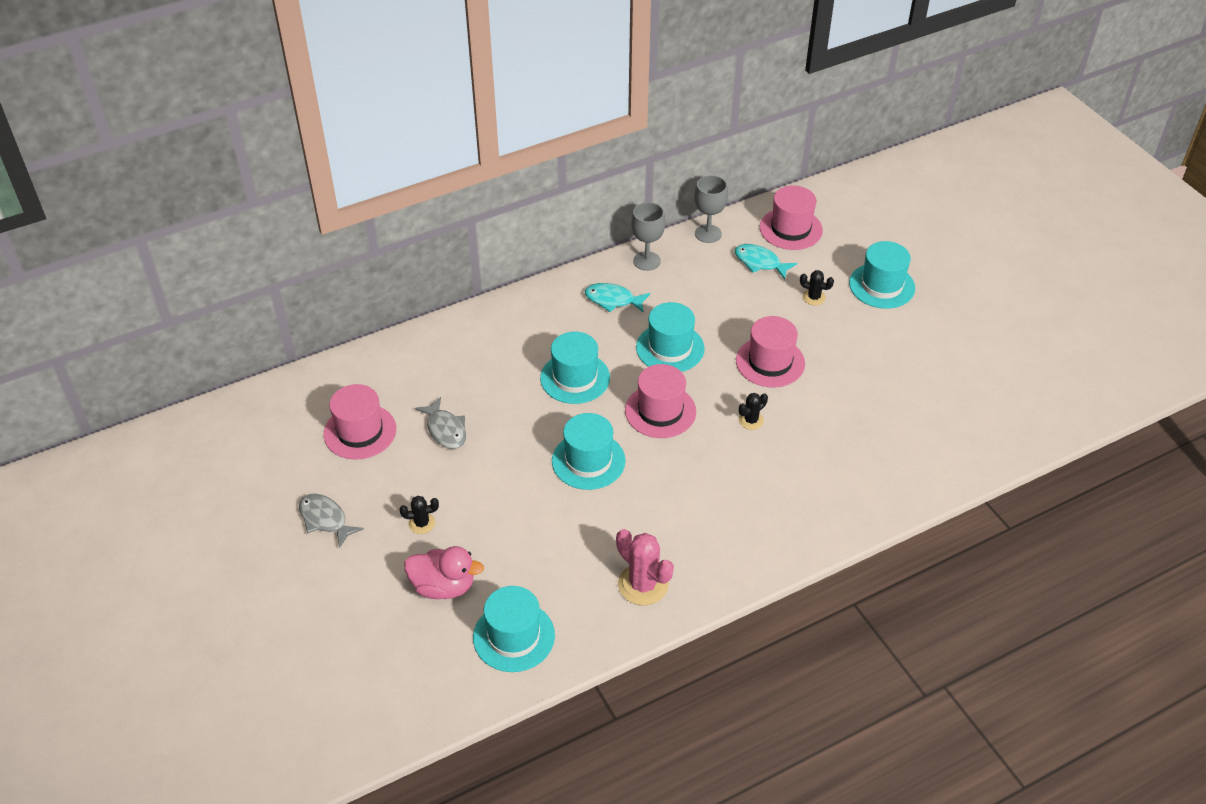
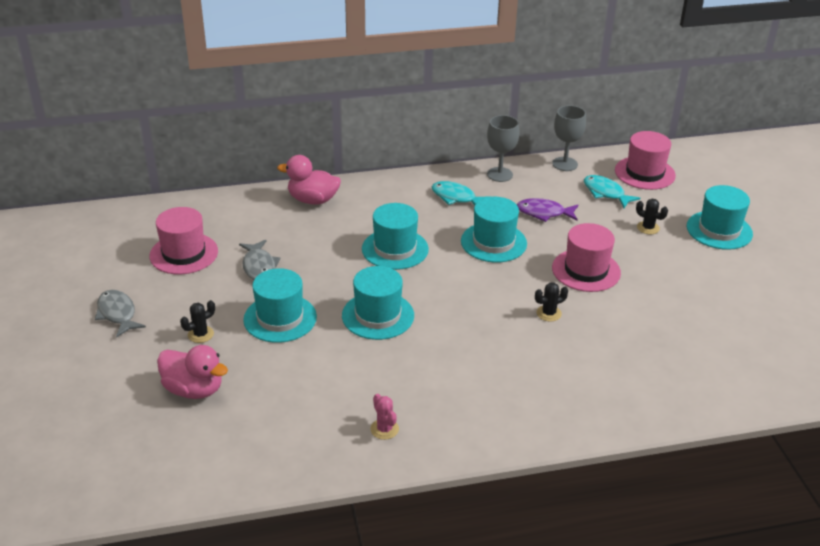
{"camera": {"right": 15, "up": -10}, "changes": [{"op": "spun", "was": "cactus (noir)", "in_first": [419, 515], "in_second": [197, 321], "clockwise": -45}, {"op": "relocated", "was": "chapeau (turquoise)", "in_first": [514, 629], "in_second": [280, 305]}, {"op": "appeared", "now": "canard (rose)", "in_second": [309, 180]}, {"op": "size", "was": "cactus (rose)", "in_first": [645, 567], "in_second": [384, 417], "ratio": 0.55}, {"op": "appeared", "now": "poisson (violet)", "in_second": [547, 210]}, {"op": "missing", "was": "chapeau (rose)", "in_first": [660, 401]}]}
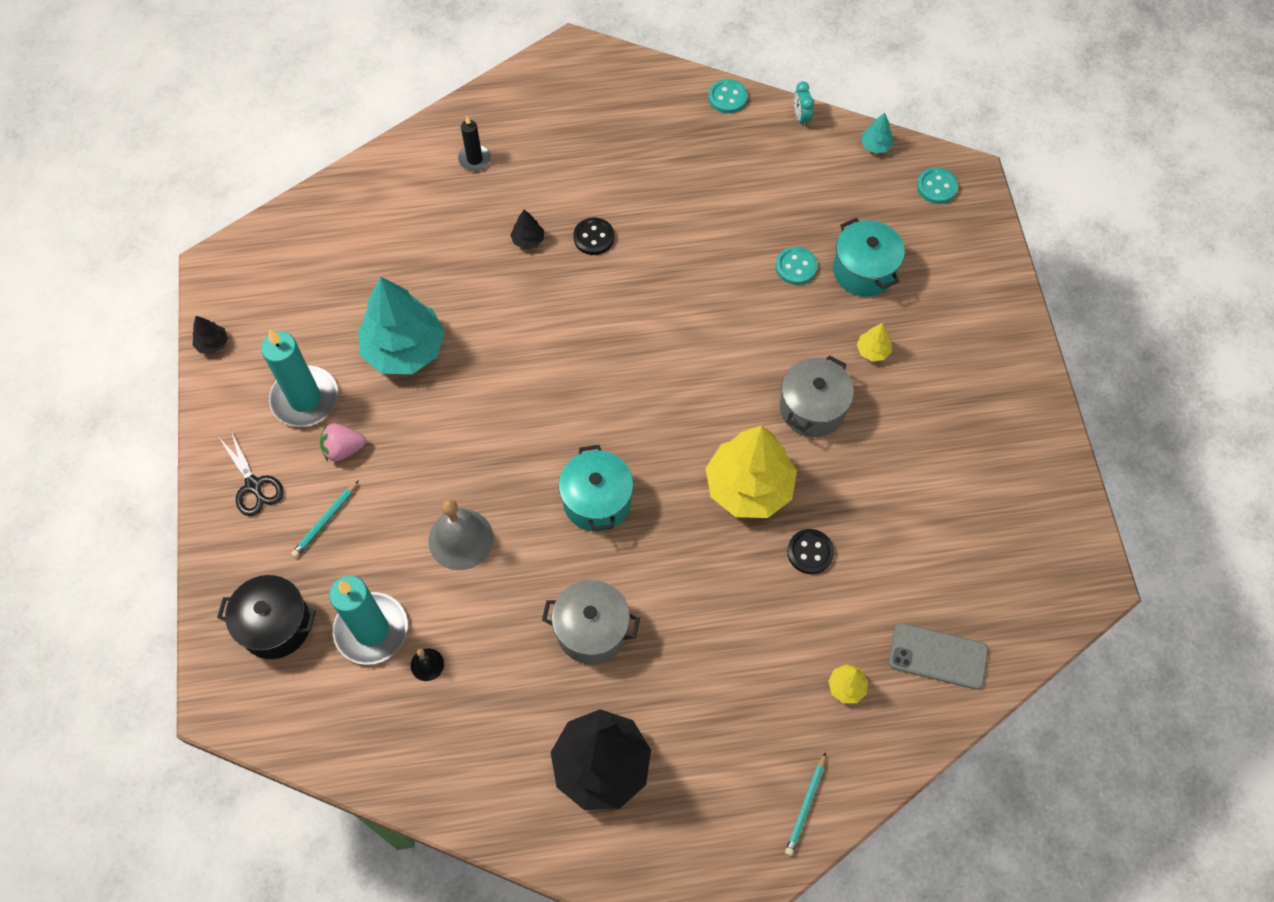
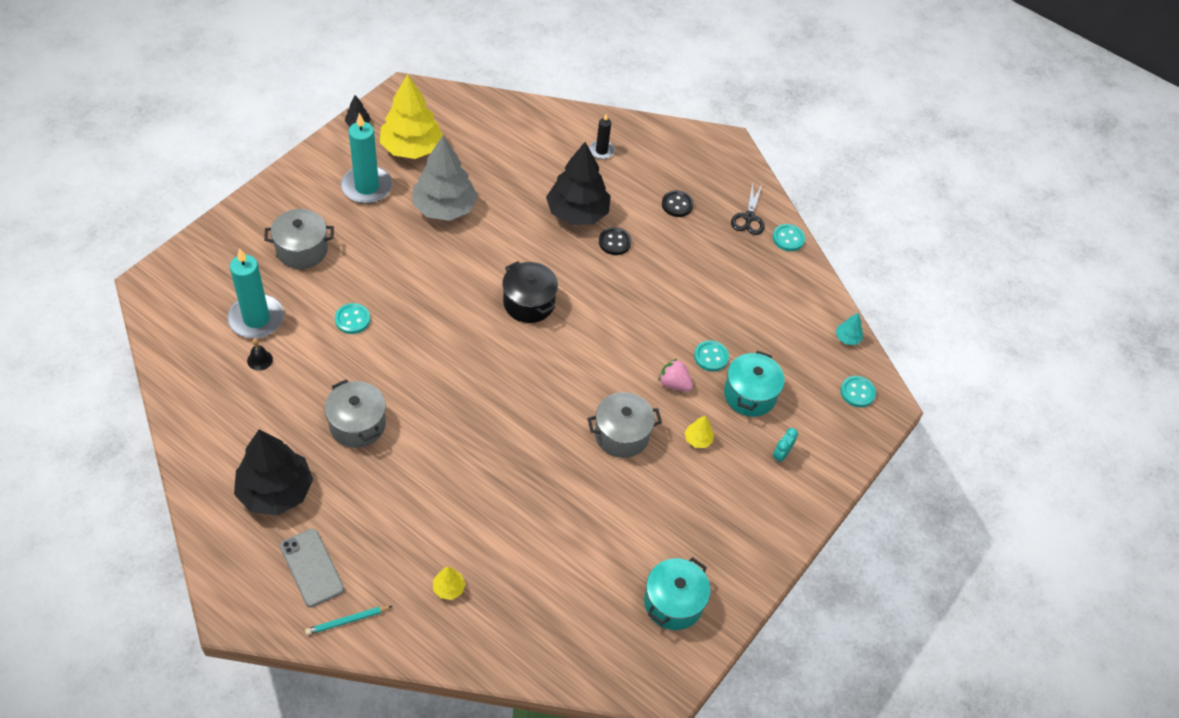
{"camera": {"right": 40, "up": -10}, "changes": [{"op": "exchanged", "was": "crayon (turquoise)", "now": "marmite (gris)", "in_first": [325, 519], "in_second": [299, 239]}, {"op": "relocated", "was": "téléphone (gris)", "in_first": [939, 656], "in_second": [312, 568]}, {"op": "exchanged", "was": "cloche (gris)", "now": "bouton (turquoise)", "in_first": [461, 534], "in_second": [352, 318]}, {"op": "relocated", "was": "arbre (jaune)", "in_first": [751, 472], "in_second": [411, 116]}, {"op": "colour", "was": "arbre (turquoise)", "now": "arbre (gris)", "in_first": [401, 325], "in_second": [445, 178]}, {"op": "relocated", "was": "marmite (noir)", "in_first": [266, 617], "in_second": [530, 292]}, {"op": "size", "was": "arbre (noir)", "in_first": [527, 229], "in_second": [578, 183], "ratio": 2.43}, {"op": "relocated", "was": "marmite (turquoise)", "in_first": [596, 488], "in_second": [677, 593]}, {"op": "relocated", "was": "fraise (rose)", "in_first": [343, 442], "in_second": [676, 375]}, {"op": "relocated", "was": "bouton (noir)", "in_first": [810, 551], "in_second": [678, 203]}, {"op": "relocated", "was": "ciseaux (noir)", "in_first": [252, 473], "in_second": [748, 209]}, {"op": "relocated", "was": "réveil (turquoise)", "in_first": [804, 104], "in_second": [785, 445]}]}
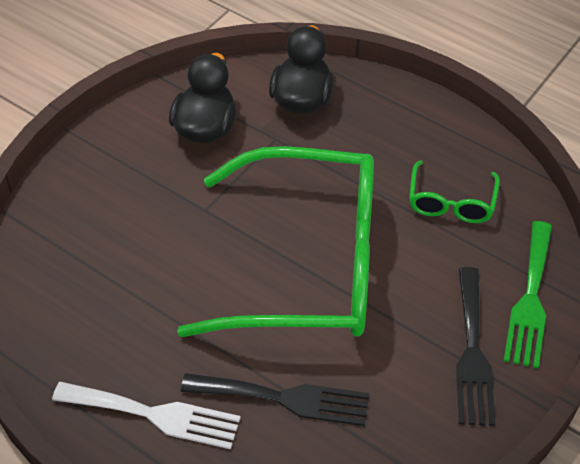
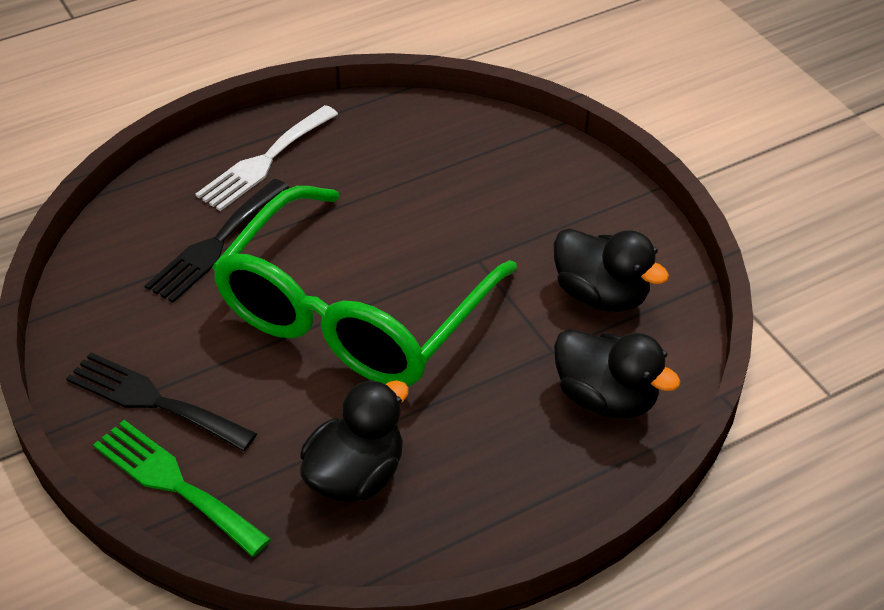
{"camera": {"right": 115, "up": -5}, "changes": [{"op": "exchanged", "was": "lunettes (vert)", "now": "canard (noir)", "in_first": [454, 191], "in_second": [354, 441]}]}
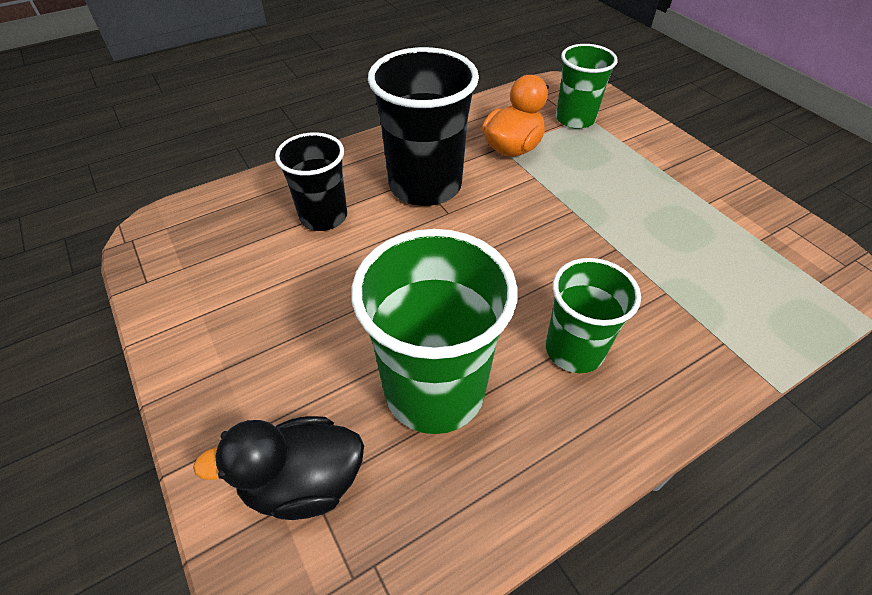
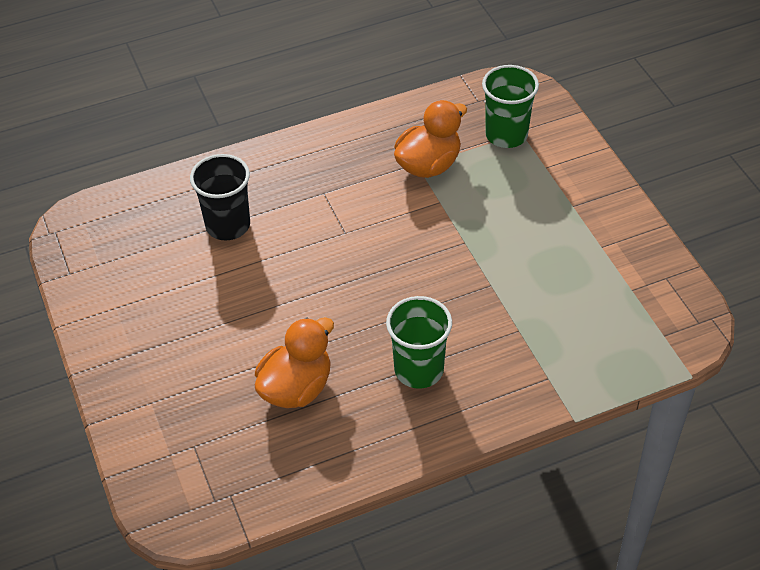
{"camera": {"right": 10, "up": 0}, "changes": [{"op": "exchanged", "was": "gobelet (vert)", "now": "canard (orange)", "in_first": [434, 331], "in_second": [294, 362]}, {"op": "missing", "was": "canard (noir)", "in_first": [278, 468]}, {"op": "missing", "was": "gobelet (noir)", "in_first": [423, 126]}]}
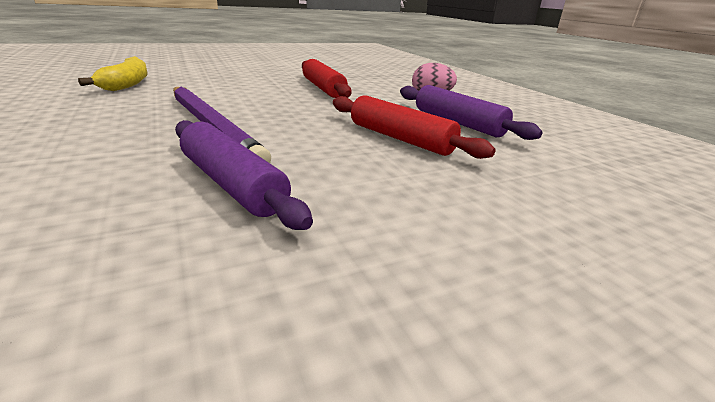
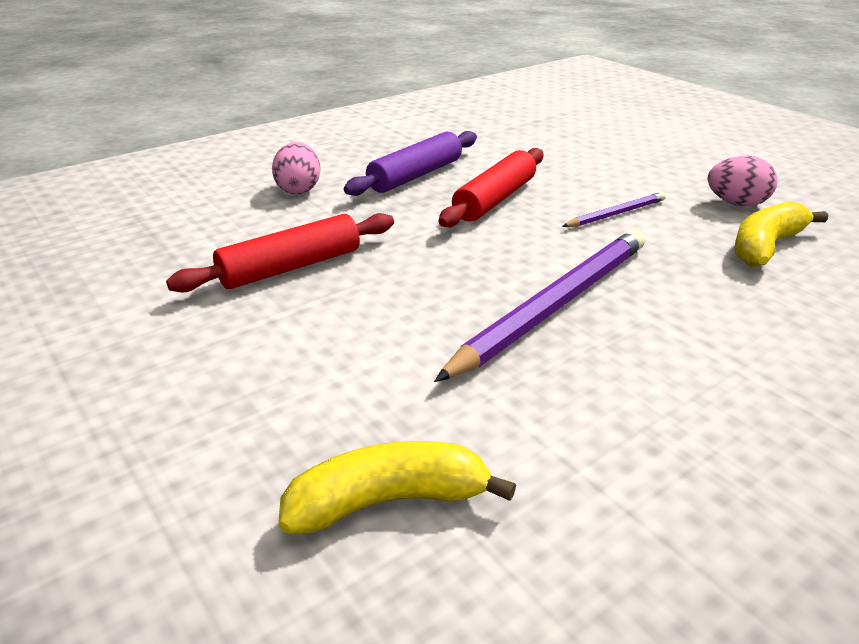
{"camera": {"right": -100, "up": 5}, "changes": [{"op": "appeared", "now": "crayon (violet)", "in_second": [614, 209]}, {"op": "appeared", "now": "œuf (rose)", "in_second": [742, 181]}, {"op": "appeared", "now": "banane (jaune)", "in_second": [781, 234]}, {"op": "missing", "was": "rouleau à pâtisserie (violet)", "in_first": [244, 175]}]}
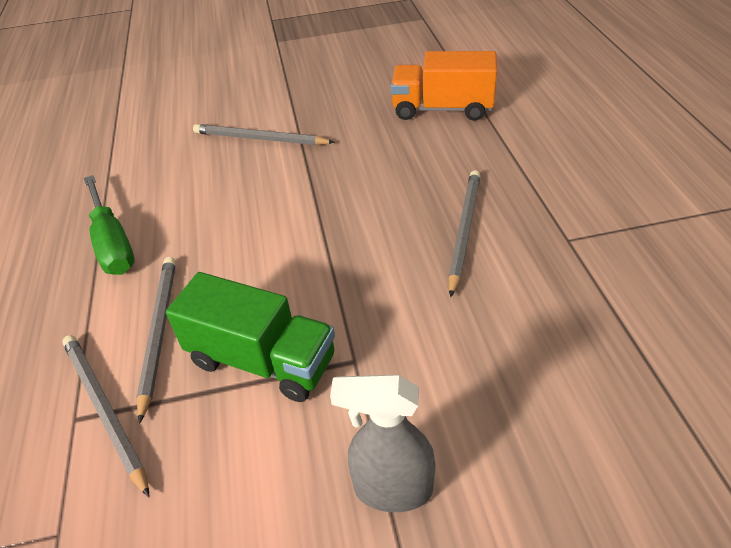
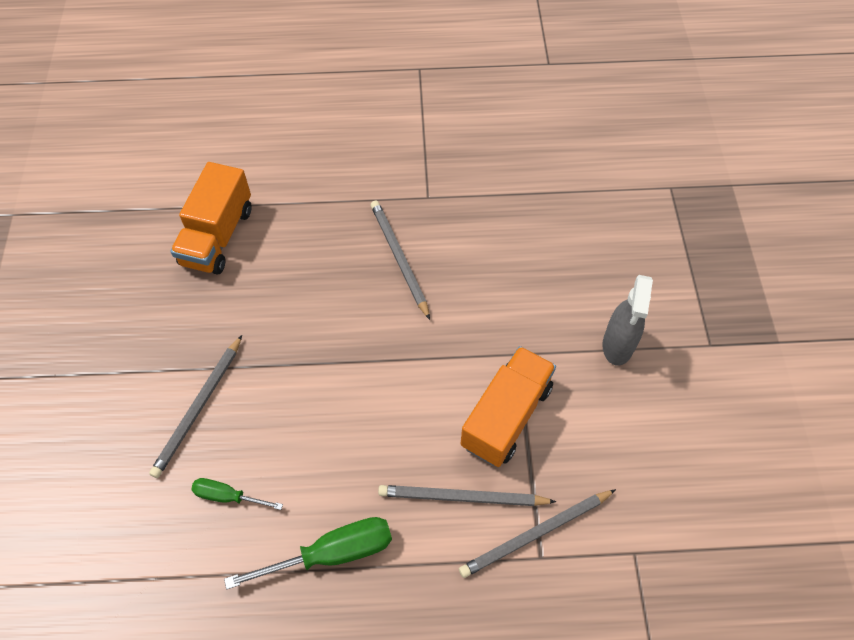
{"camera": {"right": -85, "up": 15}, "changes": [{"op": "appeared", "now": "tournevis (vert)", "in_second": [237, 494]}, {"op": "spun", "was": "crayon (gris)", "in_first": [464, 233], "in_second": [400, 260], "clockwise": 45}, {"op": "colour", "was": "camion (vert)", "now": "camion (orange)", "in_first": [250, 337], "in_second": [508, 406]}]}
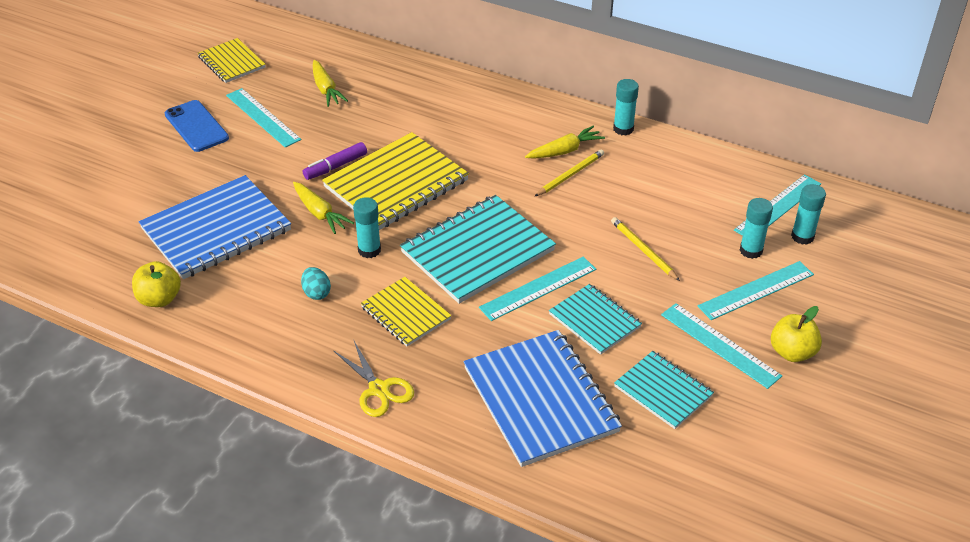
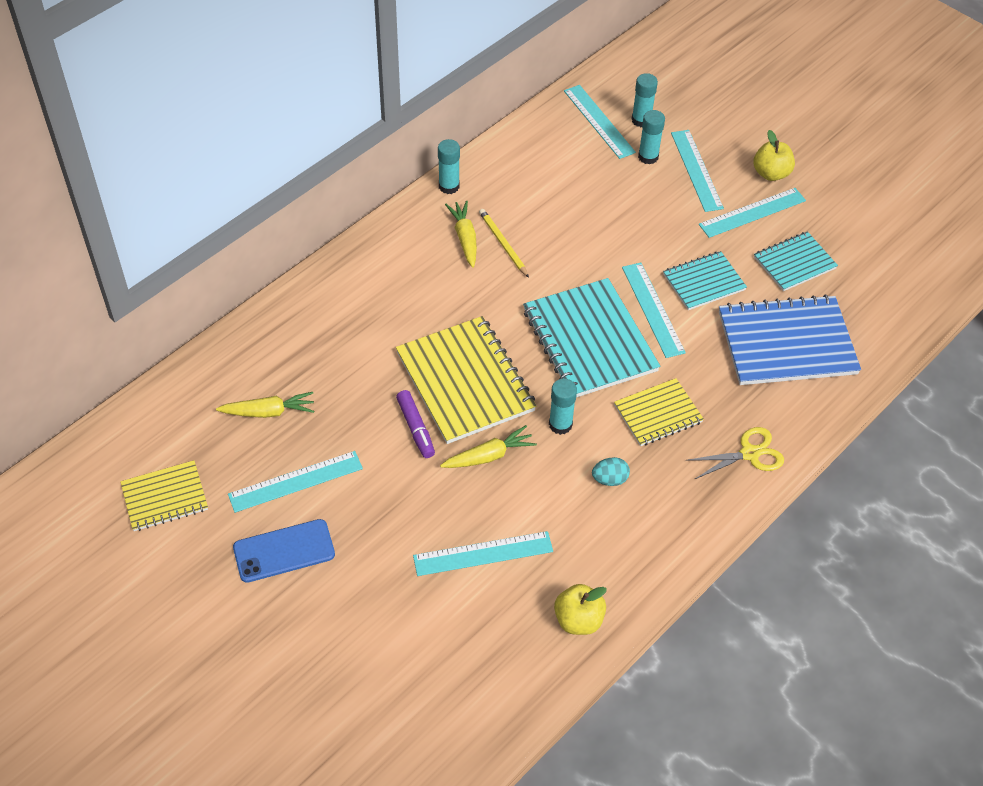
{"camera": {"right": -75, "up": 10}, "changes": [{"op": "exchanged", "was": "carnet (bleu)", "now": "règle (turquoise)", "in_first": [215, 227], "in_second": [483, 553]}, {"op": "missing", "was": "crayon (jaune)", "in_first": [645, 249]}]}
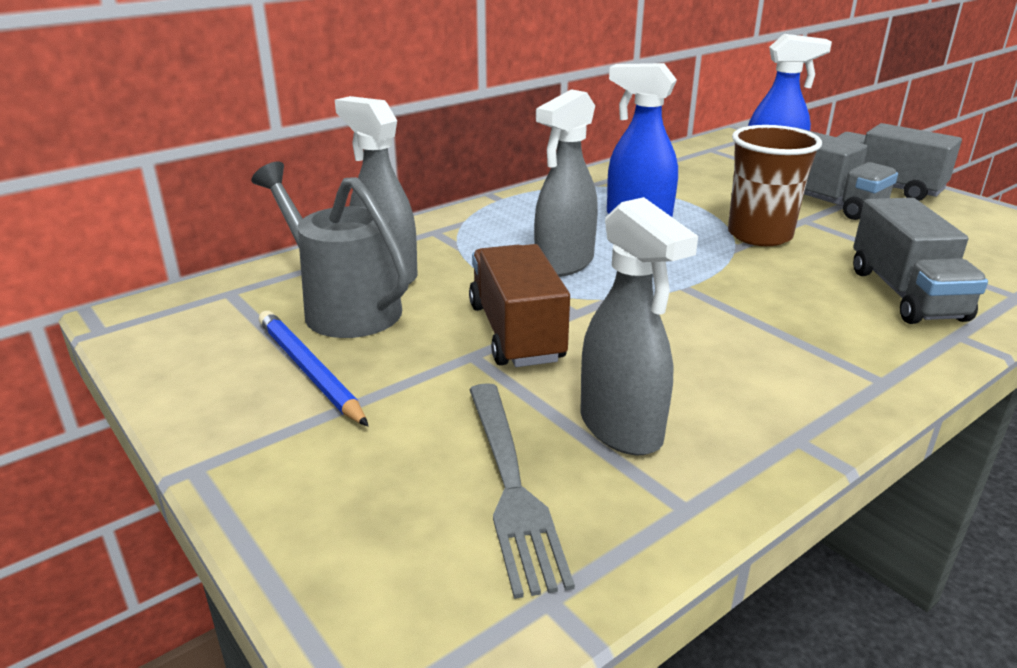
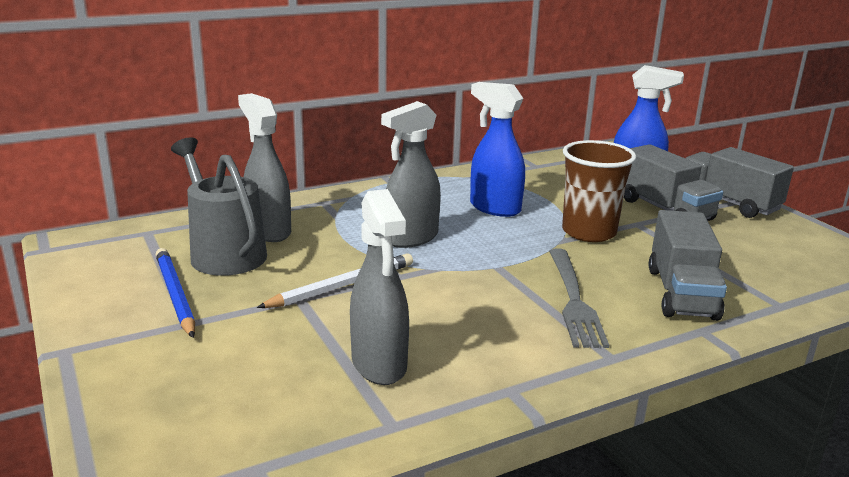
{"camera": {"right": 10, "up": -5}, "changes": [{"op": "exchanged", "was": "camion (marron)", "now": "crayon (blanc)", "in_first": [519, 305], "in_second": [335, 281]}, {"op": "relocated", "was": "fourchette (gris)", "in_first": [522, 491], "in_second": [579, 298]}]}
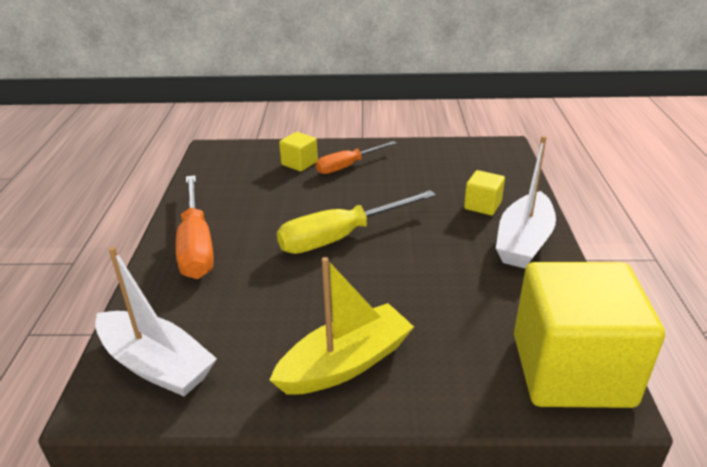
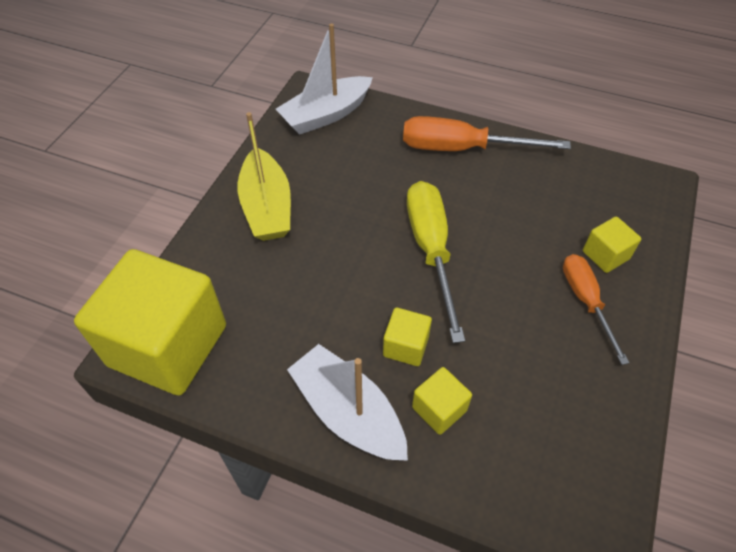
{"camera": {"right": 110, "up": 20}, "changes": [{"op": "appeared", "now": "cube (jaune)", "in_second": [407, 337]}]}
